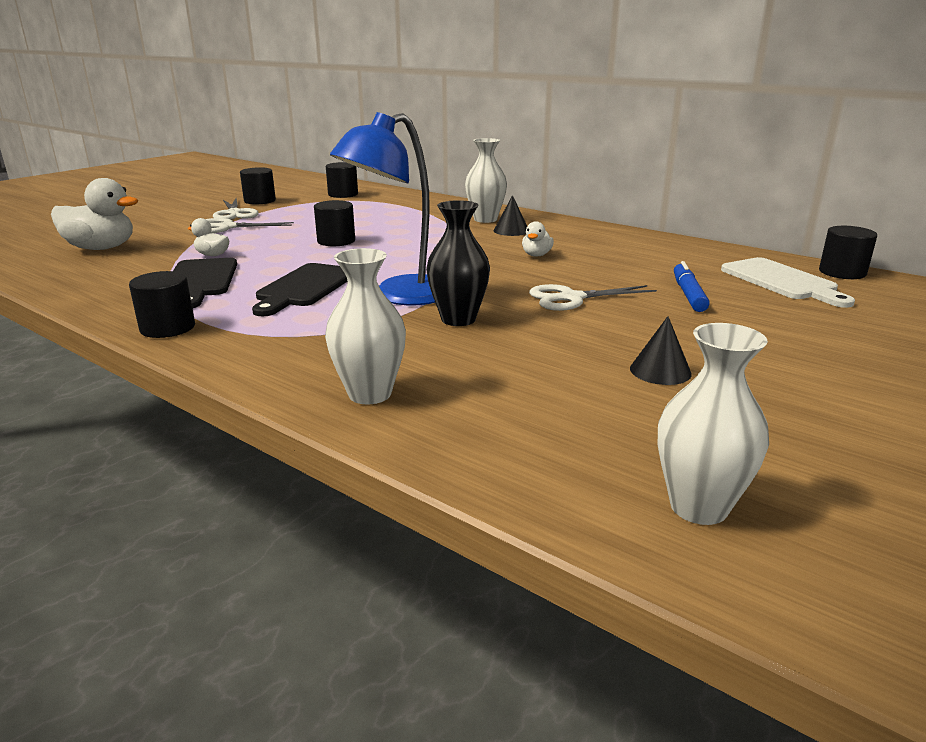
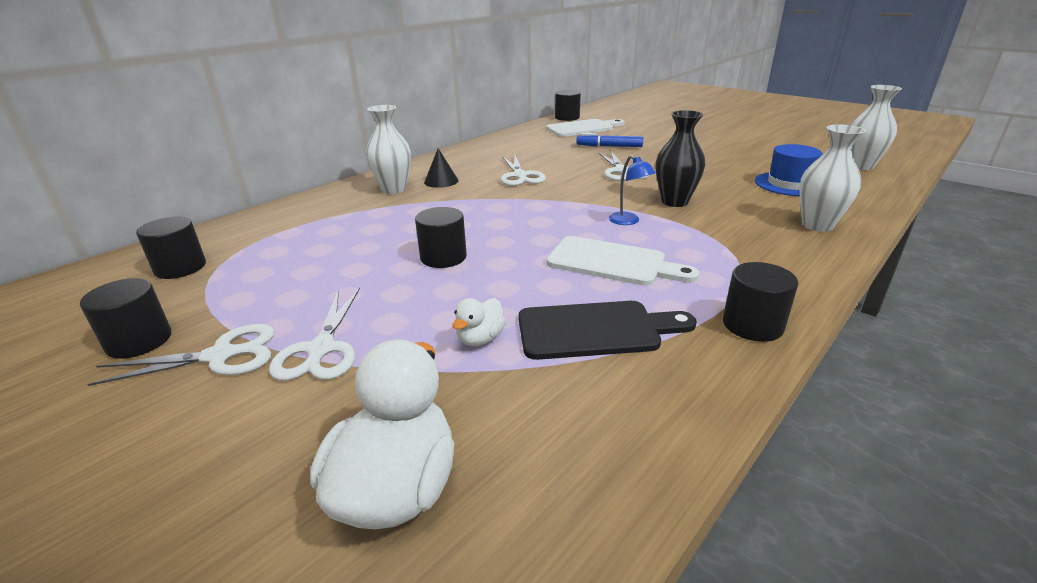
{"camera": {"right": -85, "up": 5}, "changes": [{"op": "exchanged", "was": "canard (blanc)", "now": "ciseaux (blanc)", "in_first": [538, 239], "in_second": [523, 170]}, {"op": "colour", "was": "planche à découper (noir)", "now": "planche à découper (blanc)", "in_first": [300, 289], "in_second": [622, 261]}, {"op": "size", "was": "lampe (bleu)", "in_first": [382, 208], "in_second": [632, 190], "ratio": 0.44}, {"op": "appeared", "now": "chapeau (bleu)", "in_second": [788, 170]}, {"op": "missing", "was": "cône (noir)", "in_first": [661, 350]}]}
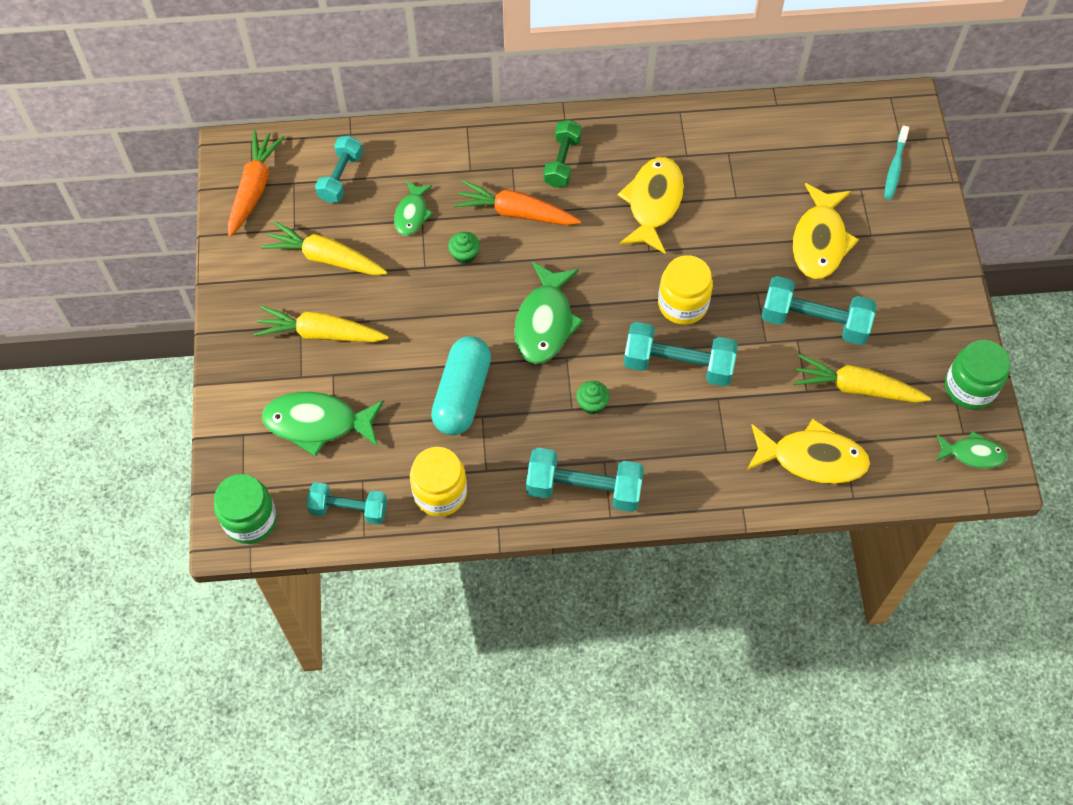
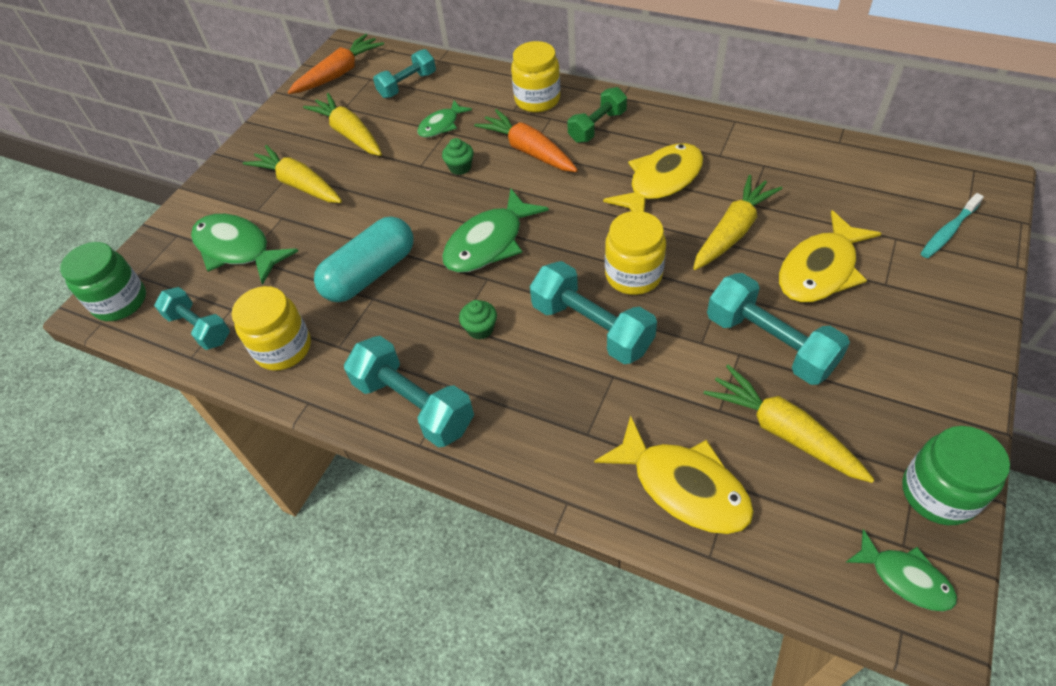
{"camera": {"right": 35, "up": -10}, "changes": [{"op": "appeared", "now": "bocal (jaune)", "in_second": [535, 76]}, {"op": "appeared", "now": "carotte (jaune)", "in_second": [737, 222]}]}
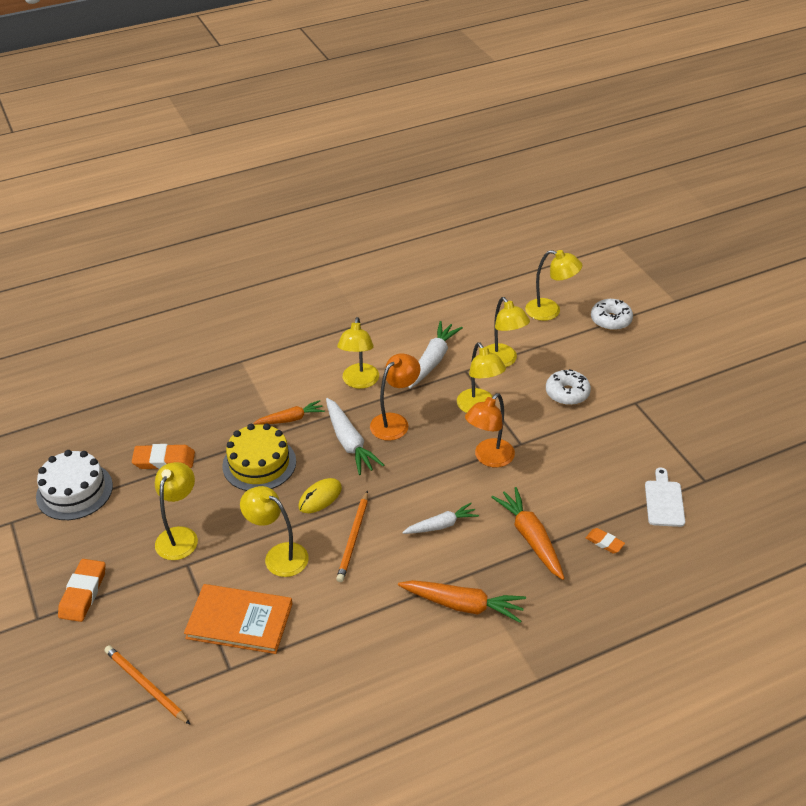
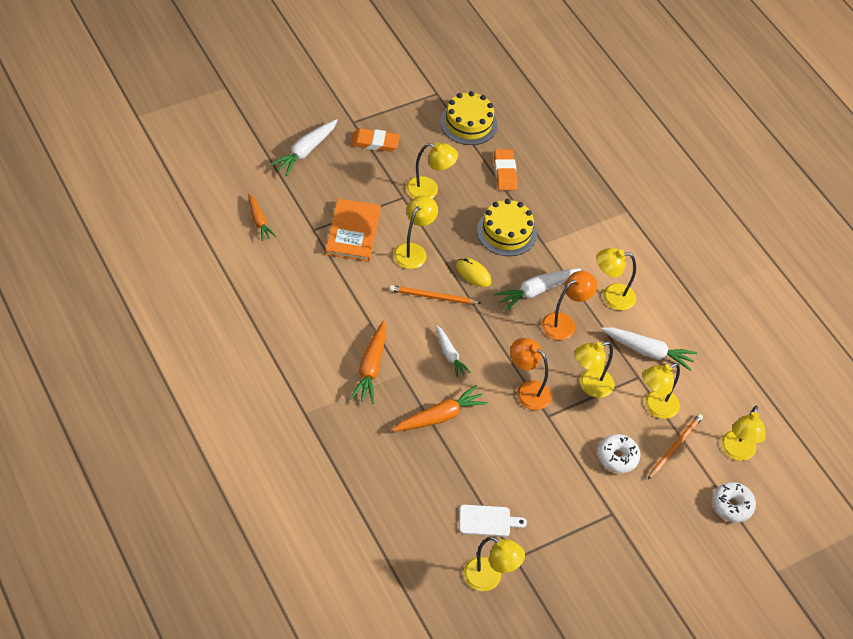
{"camera": {"right": 80, "up": 10}, "changes": [{"op": "relocated", "was": "carotte (orange)", "in_first": [289, 412], "in_second": [262, 217]}, {"op": "appeared", "now": "carotte (blanc)", "in_second": [304, 147]}, {"op": "colour", "was": "gâteau (blanc)", "now": "gâteau (jaune)", "in_first": [74, 485], "in_second": [469, 118]}, {"op": "appeared", "now": "lampe (jaune)", "in_second": [494, 563]}, {"op": "spun", "was": "lampe (orange)", "in_first": [395, 397], "in_second": [569, 305], "clockwise": -75}, {"op": "relocated", "was": "crayon (orange)", "in_first": [147, 685], "in_second": [675, 446]}, {"op": "missing", "was": "gomme (orange)", "in_first": [605, 541]}]}
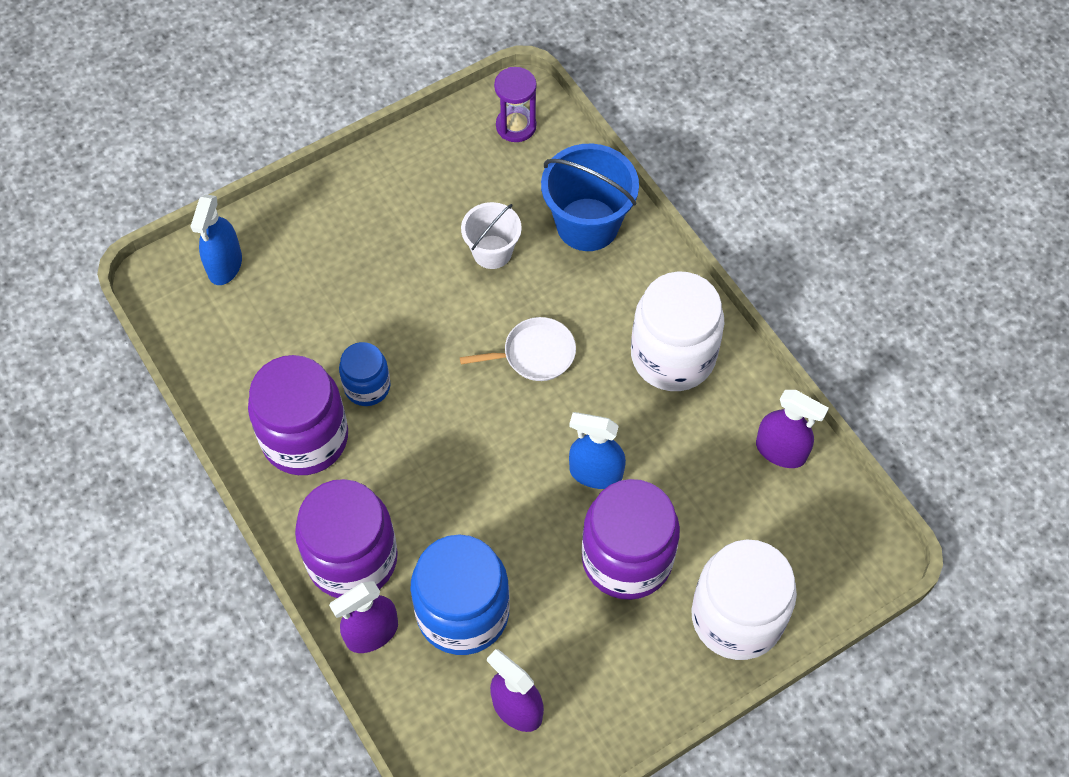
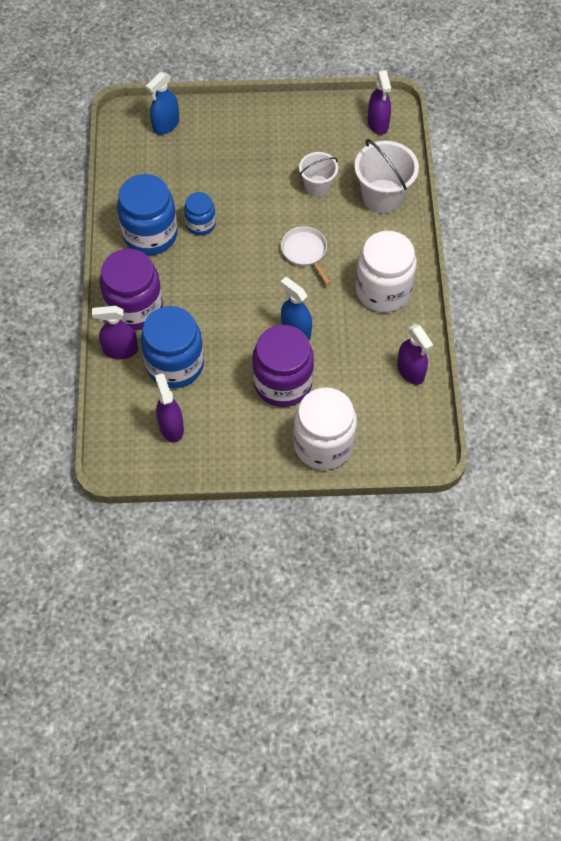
{"camera": {"right": 30, "up": 0}, "changes": [{"op": "colour", "was": "bocal (violet)", "now": "bocal (bleu)", "in_first": [298, 415], "in_second": [147, 214]}, {"op": "spun", "was": "poêle (blanc)", "in_first": [518, 349], "in_second": [306, 255], "clockwise": -135}, {"op": "colour", "was": "seau (bleu)", "now": "seau (blanc)", "in_first": [590, 197], "in_second": [386, 176]}, {"op": "exchanged", "was": "sablier (violet)", "now": "vaporisateur (violet)", "in_first": [515, 104], "in_second": [379, 102]}]}
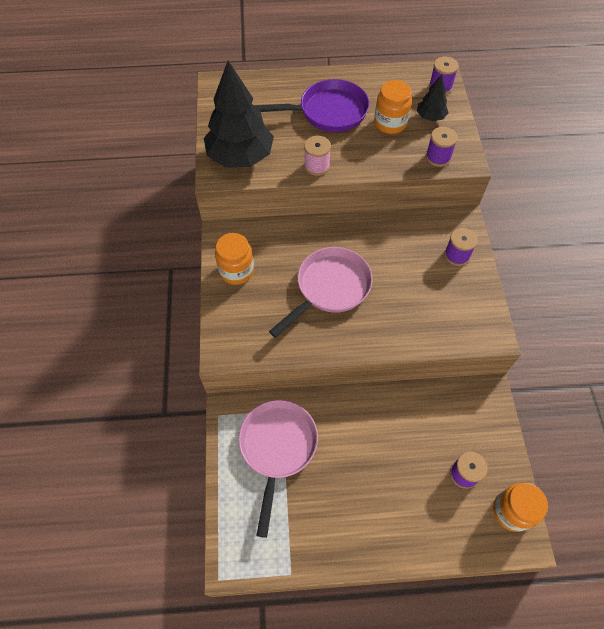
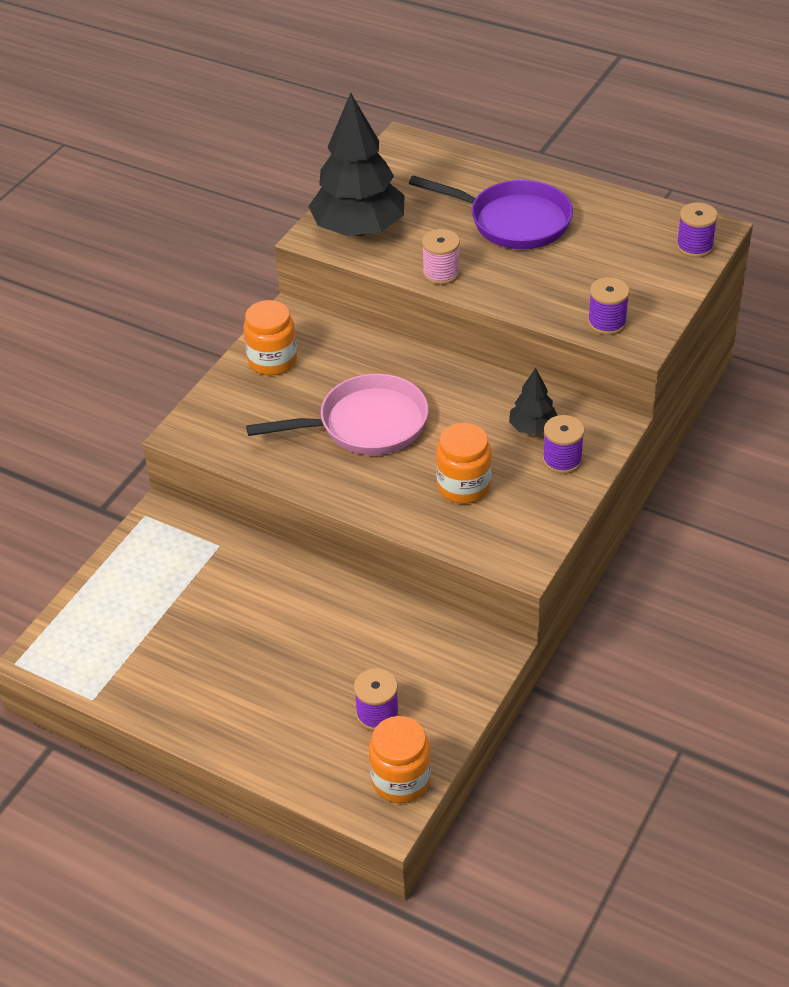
{"camera": {"right": 35, "up": -15}, "changes": [{"op": "relocated", "was": "bocal (orange)", "in_first": [393, 107], "in_second": [464, 463]}, {"op": "relocated", "was": "arbre (noir)", "in_first": [433, 97], "in_second": [533, 401]}, {"op": "missing", "was": "poêle (rose)", "in_first": [278, 469]}]}
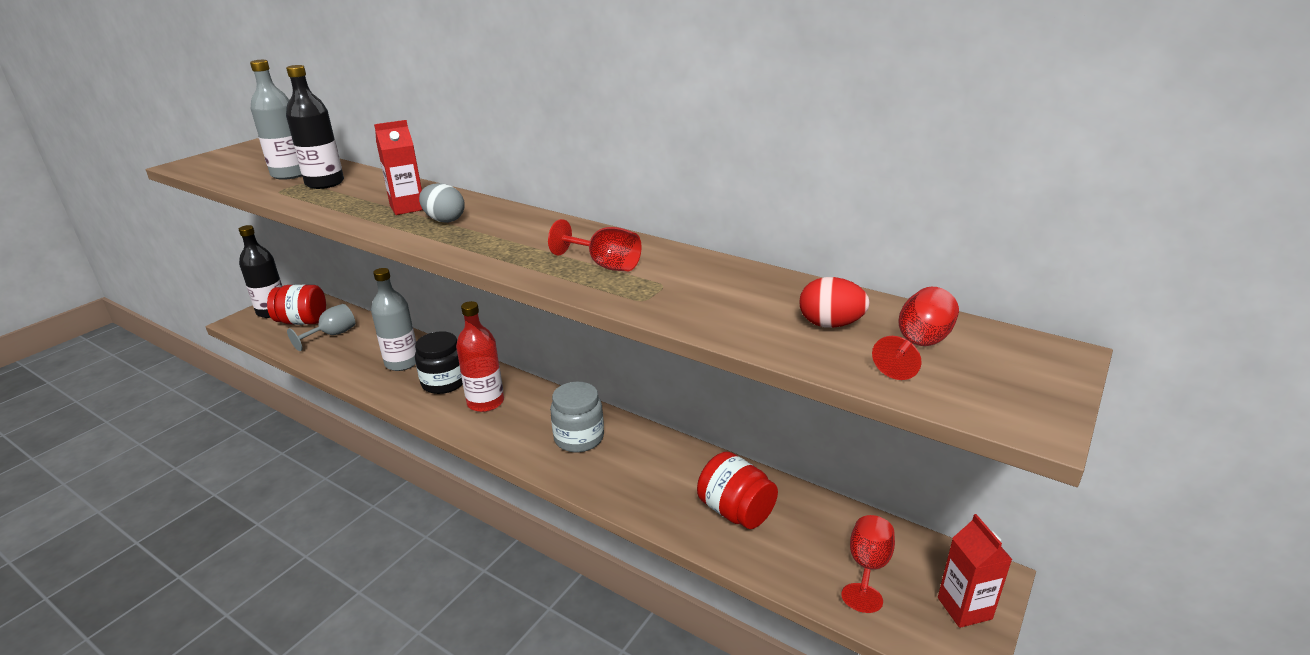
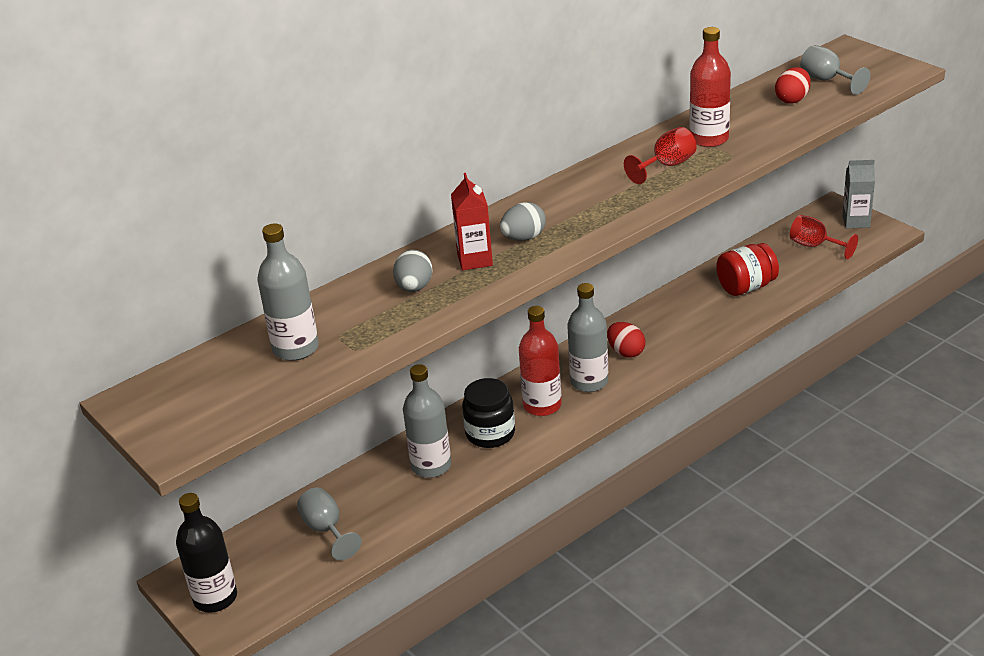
{"camera": {"right": -70, "up": 5}, "changes": [{"op": "appeared", "now": "œuf (gris)", "in_second": [413, 271]}, {"op": "appeared", "now": "bouteille (gris)", "in_second": [587, 337]}, {"op": "exchanged", "was": "bocal (gris)", "now": "œuf (rouge)", "in_first": [577, 417], "in_second": [626, 340]}, {"op": "appeared", "now": "bouteille (rouge)", "in_second": [710, 87]}, {"op": "colour", "was": "verre à pied (rouge)", "now": "verre à pied (gris)", "in_first": [915, 333], "in_second": [835, 70]}, {"op": "colour", "was": "brique de lait (rouge)", "now": "brique de lait (gris)", "in_first": [975, 571], "in_second": [858, 194]}, {"op": "missing", "was": "bocal (rouge)", "in_first": [296, 304]}, {"op": "missing", "was": "bouteille (noir)", "in_first": [315, 127]}]}
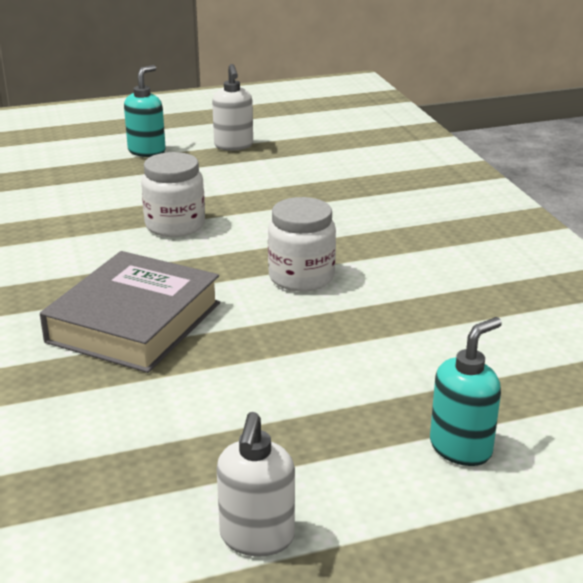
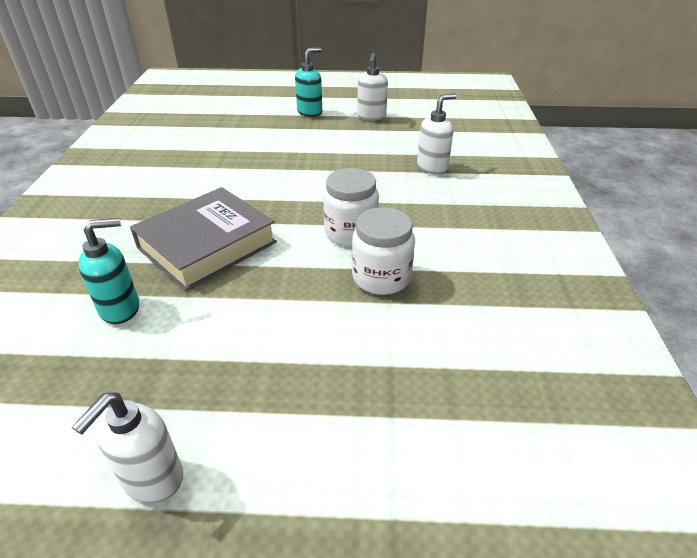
{"camera": {"right": 20, "up": 10}, "changes": [{"op": "relocated", "was": "distributeur de savon (turquoise)", "in_first": [466, 391], "in_second": [108, 271]}, {"op": "relocated", "was": "bocal (blanc)", "in_first": [173, 194], "in_second": [383, 251]}, {"op": "appeared", "now": "distributeur de savon (blanc)", "in_second": [437, 133]}]}
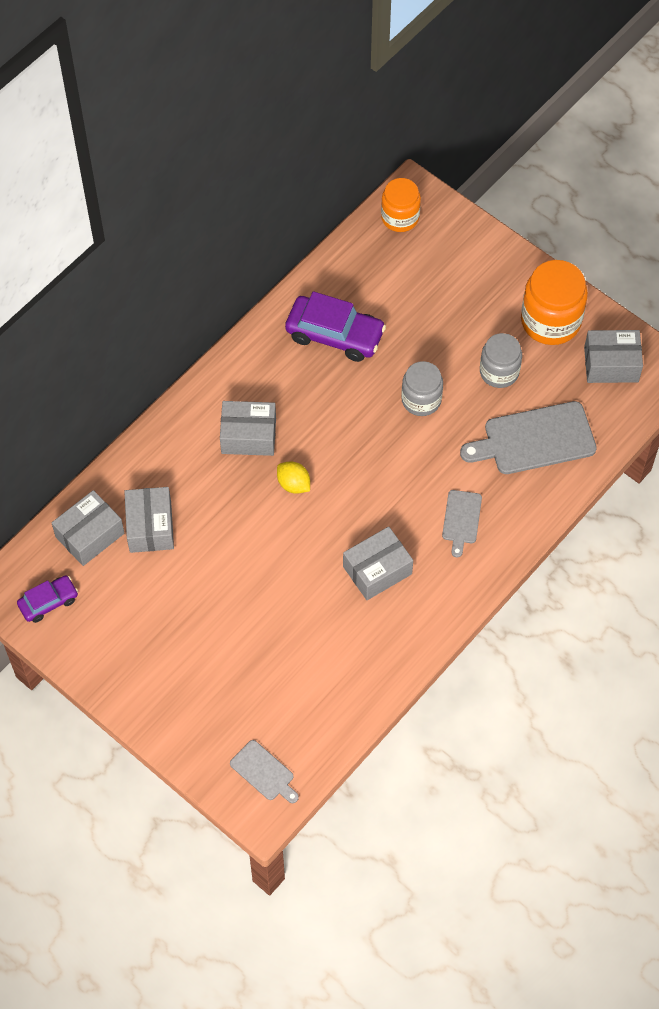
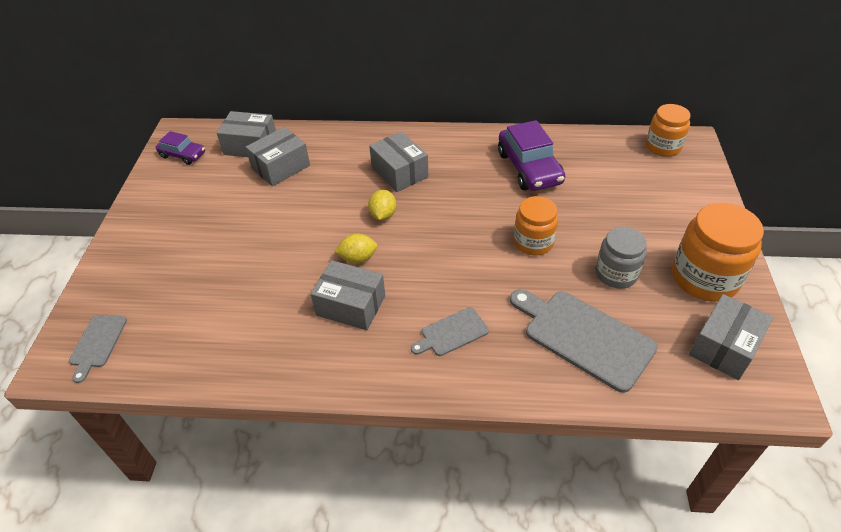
{"camera": {"right": 55, "up": -15}, "changes": [{"op": "appeared", "now": "citron (jaune)", "in_second": [356, 248]}, {"op": "colour", "was": "bocal (gris)", "now": "bocal (orange)", "in_first": [422, 388], "in_second": [536, 226]}, {"op": "spun", "was": "boîte (gris)", "in_first": [613, 356], "in_second": [731, 337], "clockwise": 75}]}
